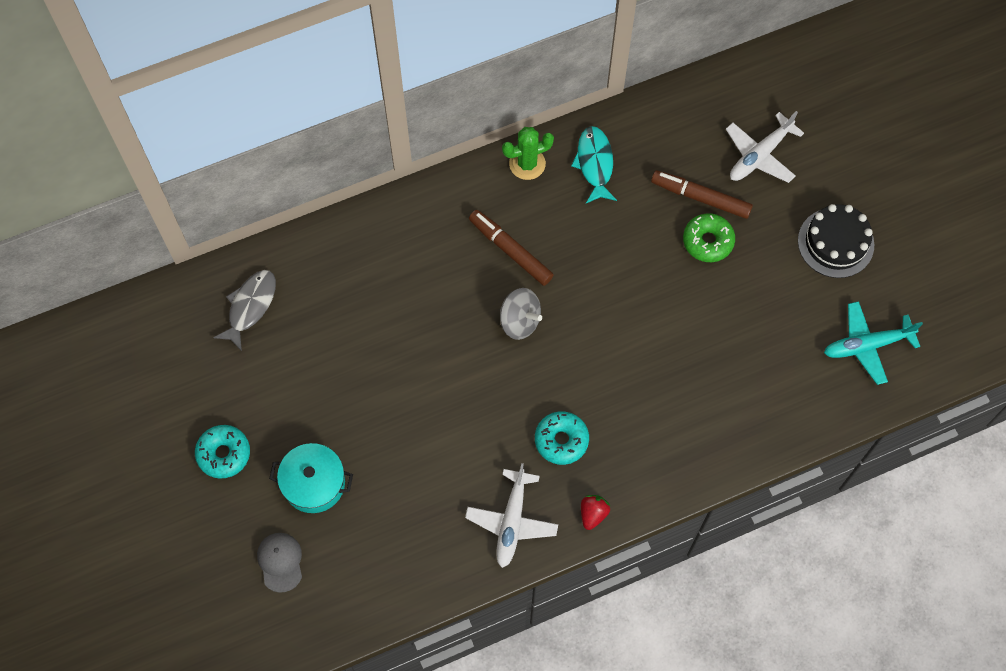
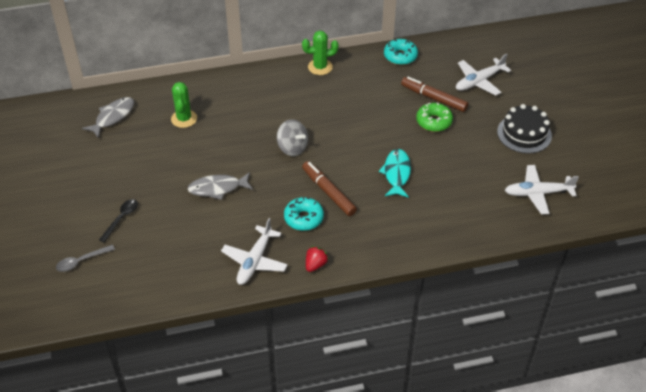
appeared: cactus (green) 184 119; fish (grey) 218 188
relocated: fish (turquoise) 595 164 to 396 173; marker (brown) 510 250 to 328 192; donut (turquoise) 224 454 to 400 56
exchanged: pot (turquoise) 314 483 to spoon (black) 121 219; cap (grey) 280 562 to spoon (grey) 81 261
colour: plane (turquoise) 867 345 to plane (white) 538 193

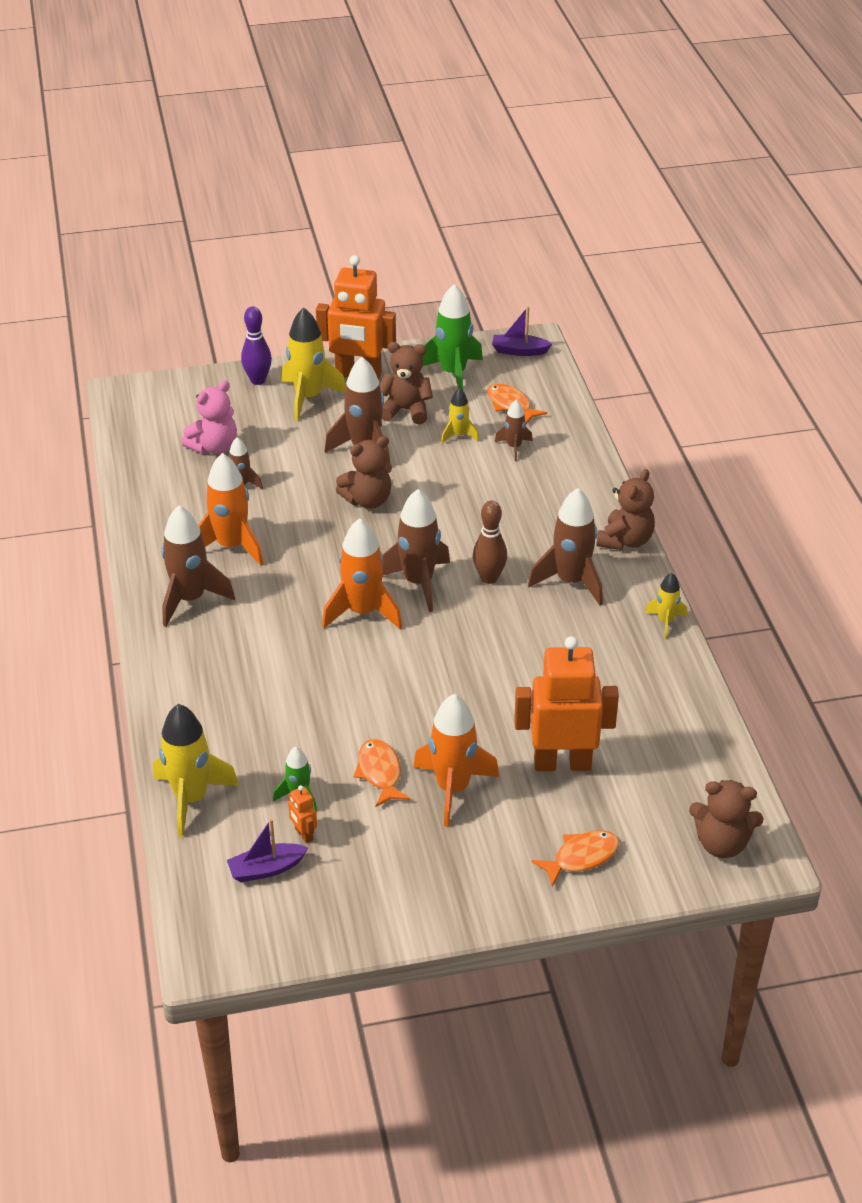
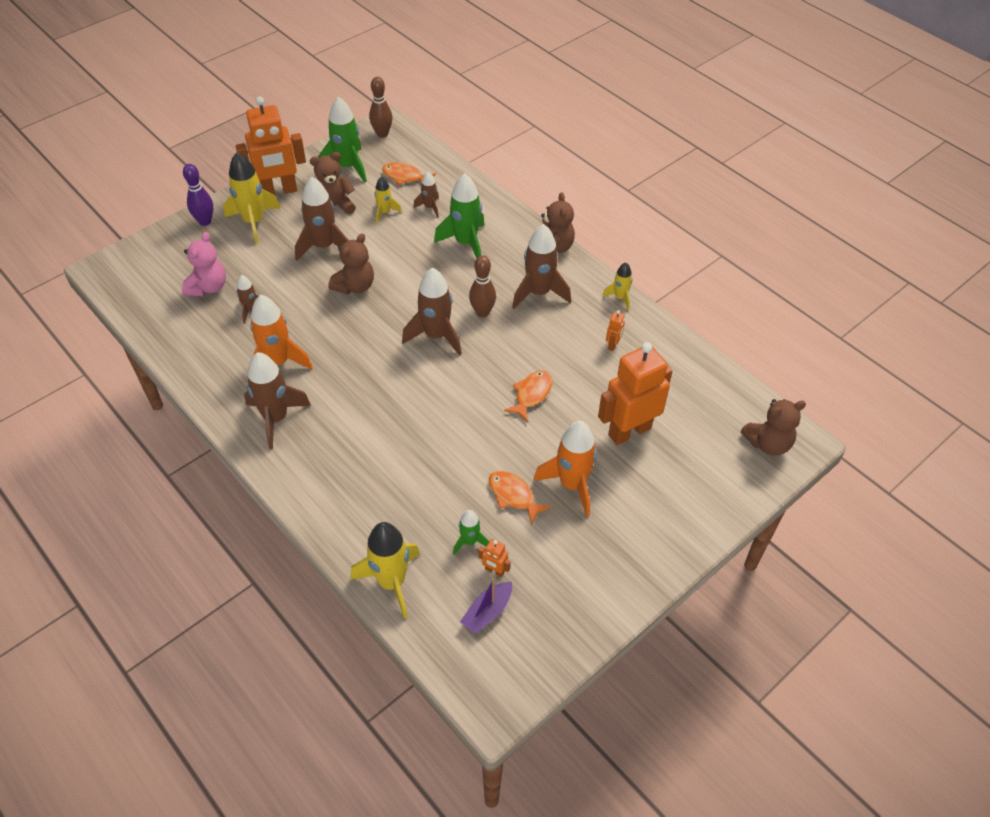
missing: rocket (orange) 363 612
appeared: rocket (green) 465 243; robot (orange) 613 345
relocated: fish (orange) 581 857 to 531 394
exchanged: boat (purple) 519 351 to bowling pin (brown) 382 134

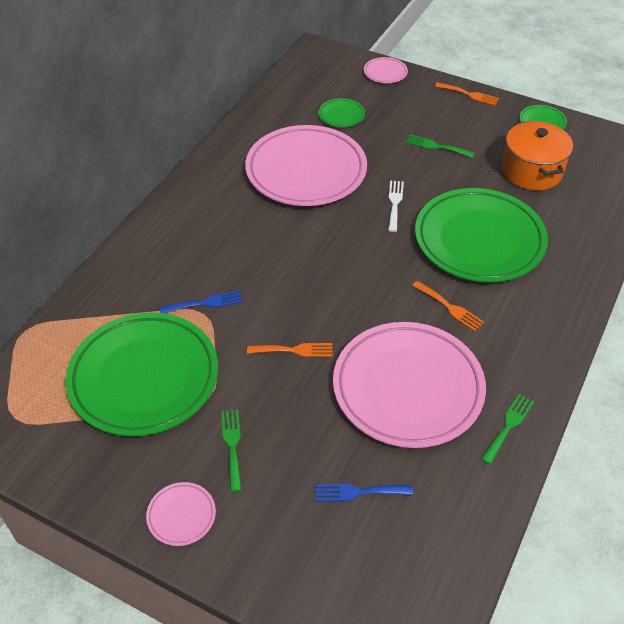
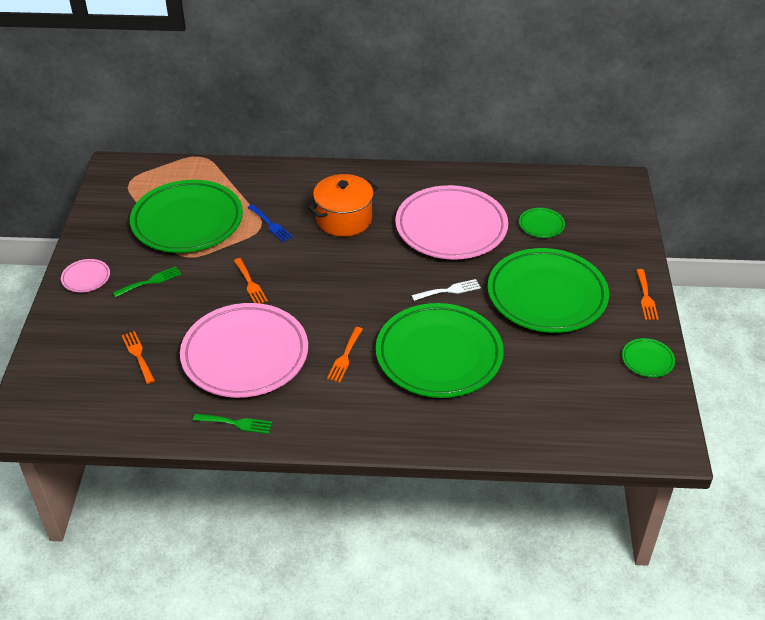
missing: plate (pink) 385 73
relocated: pot (orange) 532 171 to 344 219
exchanged: fork (green) 436 146 to plate (green) 547 295
colour: fork (blue) 358 492 to fork (orange) 138 355

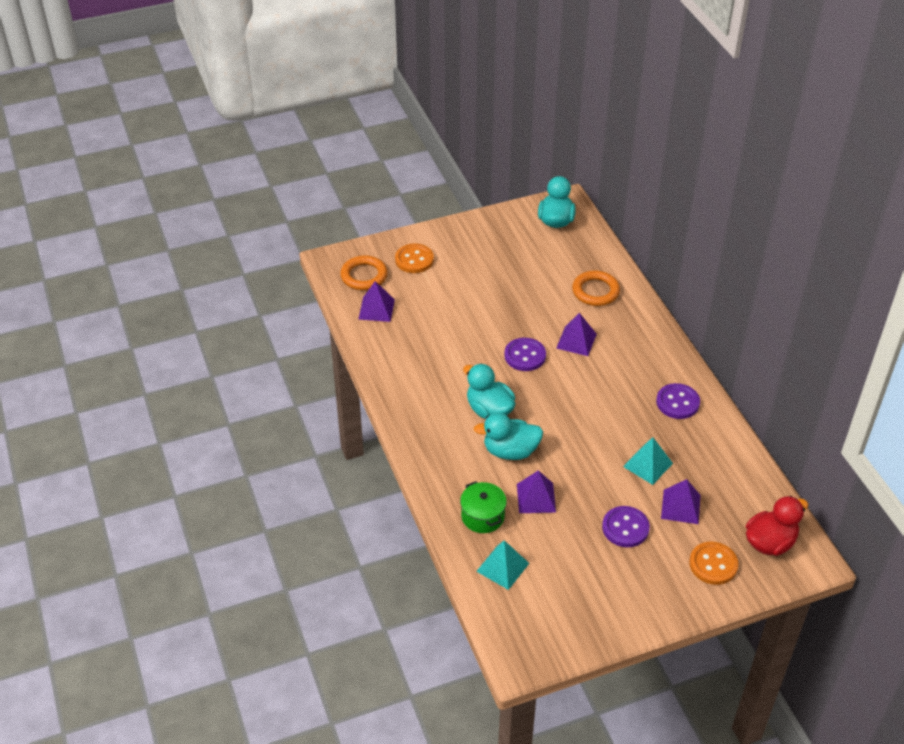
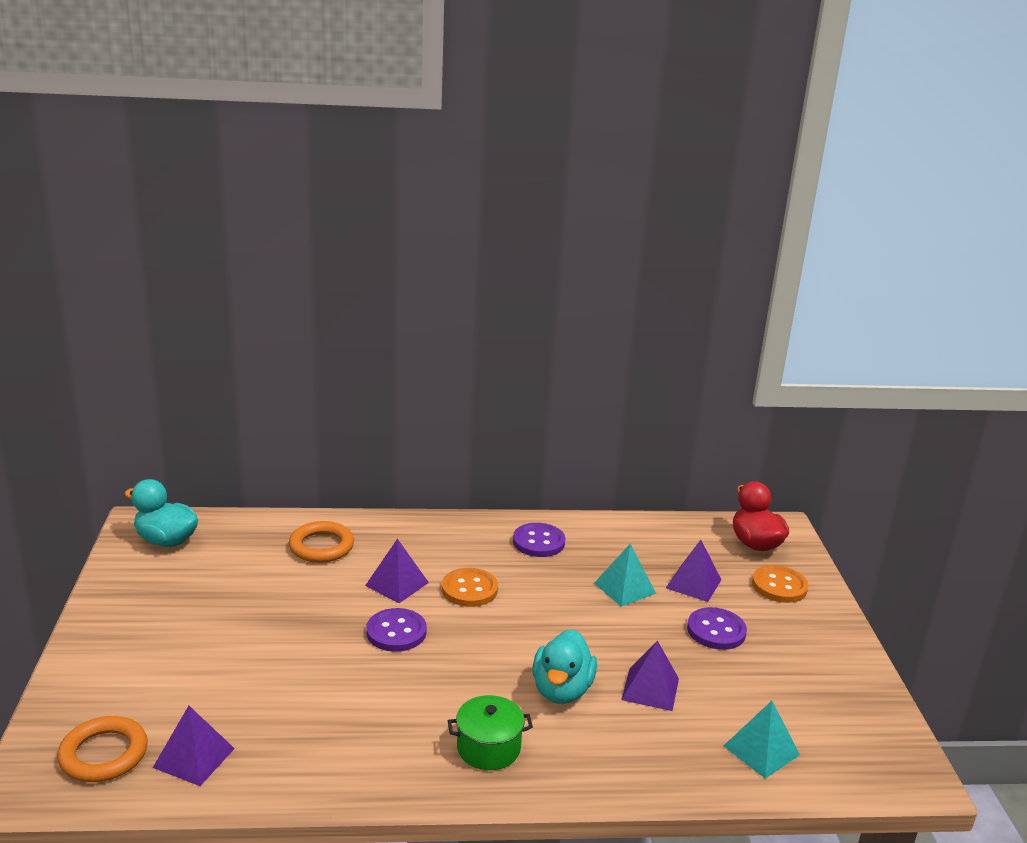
missing: duck (turquoise) 489 410
relocated: button (orange) 414 260 to 469 589; pot (green) 482 516 to 488 748

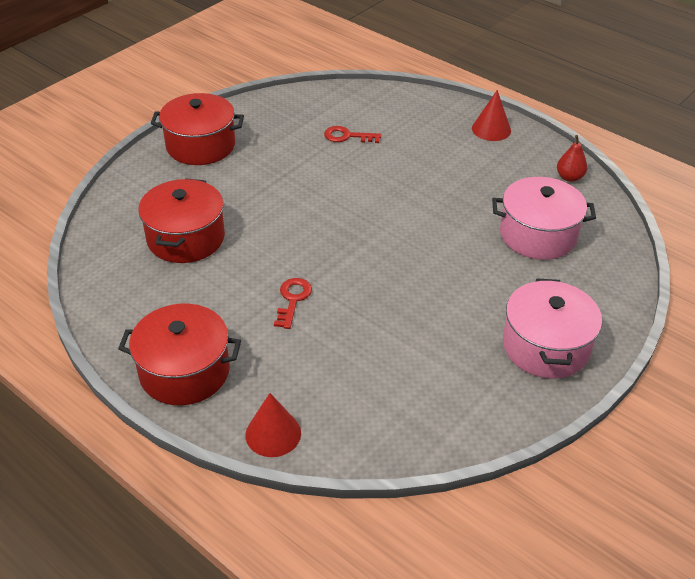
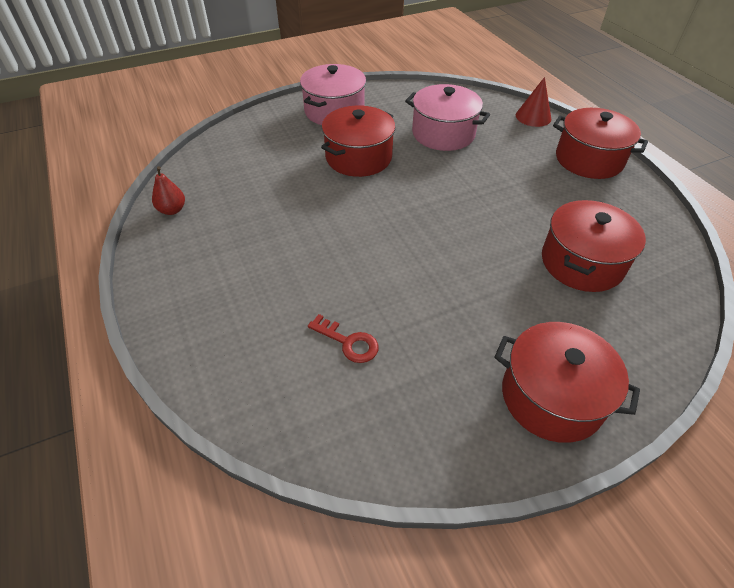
missing: cone (red) 491 129; key (red) 293 299
appeared: pot (red) 358 157
relocated: pot (pink) 538 235 to 443 133

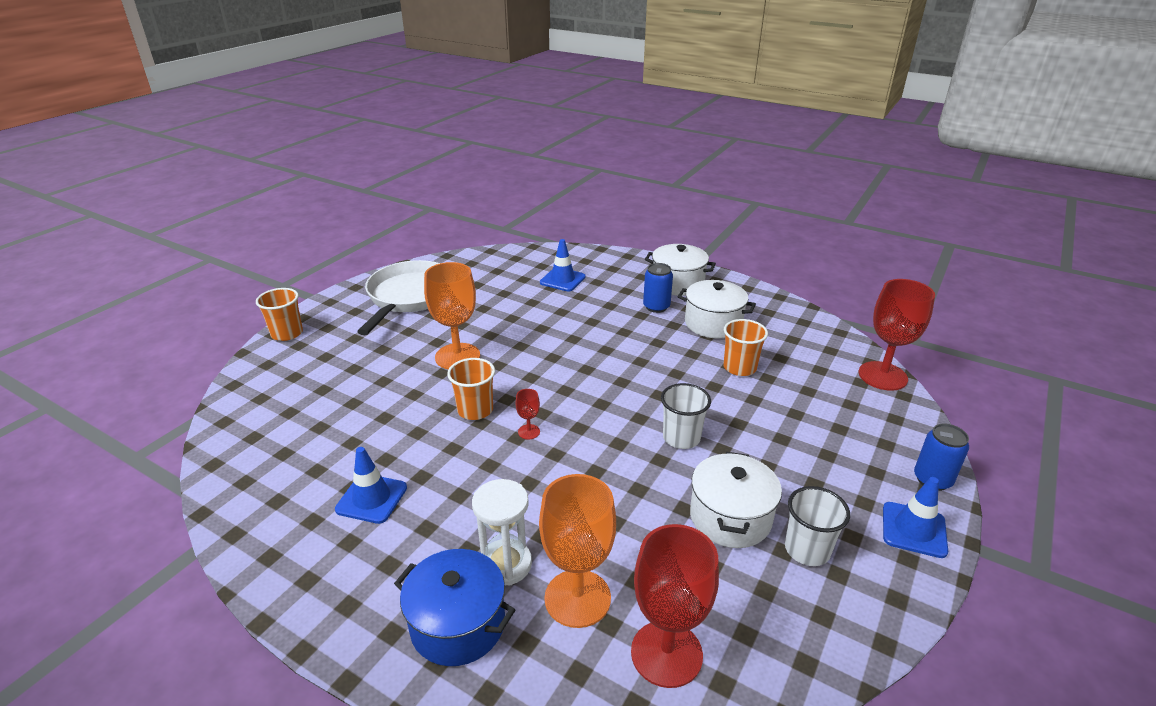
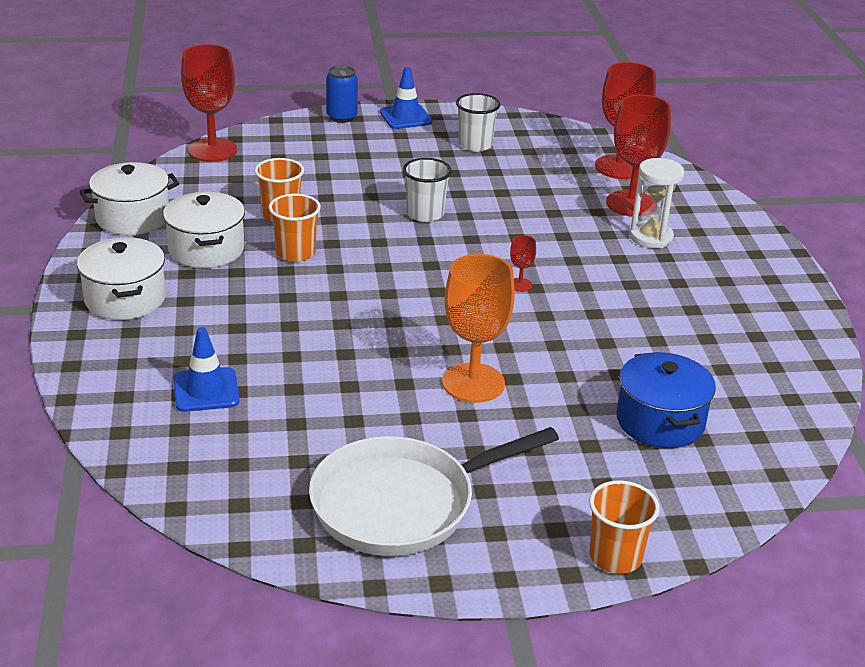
missing: can (blue) 656 307; traffic cone (blue) 371 498
relocated: cup (orange) 475 410 to 295 253; pot (white) 730 517 to 133 218; pot (blue) 458 624 to 660 421
colour: goblet (orange) 577 598 to goblet (red) 631 204

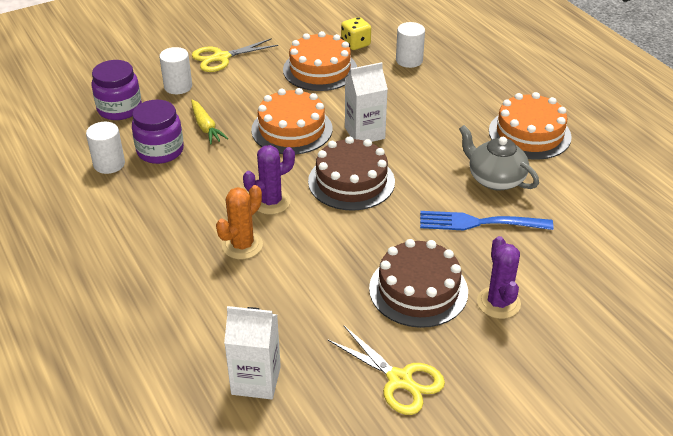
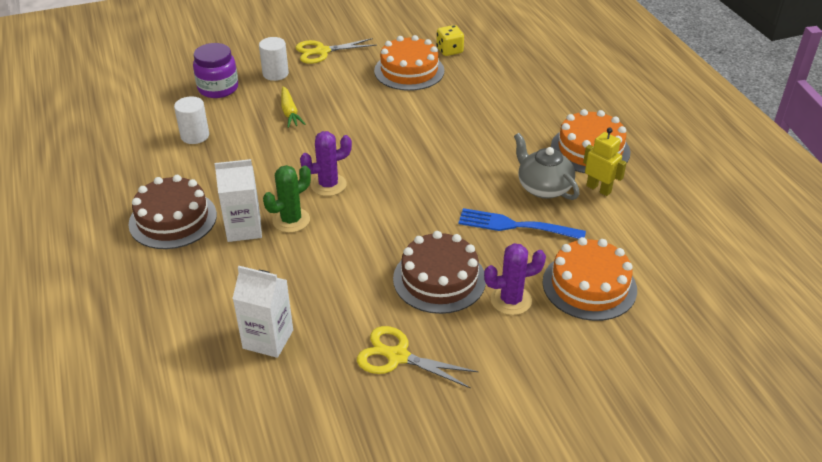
missing: cylinder (white) 409 60; jar (purple) 160 151
appeared: robot (yellow) 599 189
relocated: carton (white) 364 133 to 244 229; cake (orange) 292 129 to 589 285; cake (brown) 351 181 to 173 219
colour: cactus (orange) 242 245 to cactus (green) 291 220
spun: cactus (purple) 498 303 = 511 300 75 degrees clockwise; scissors (yellow) 400 380 = 397 356 150 degrees clockwise

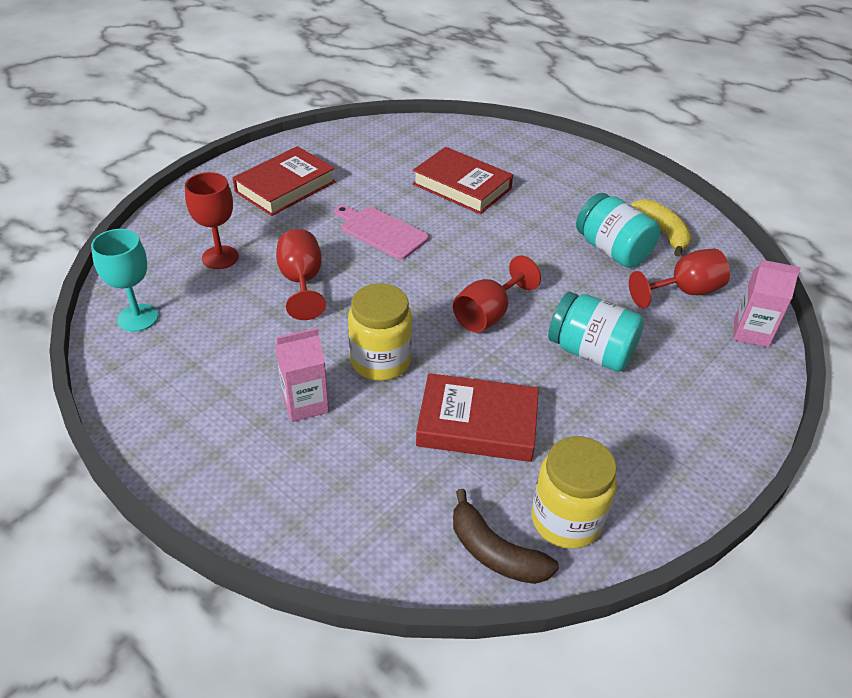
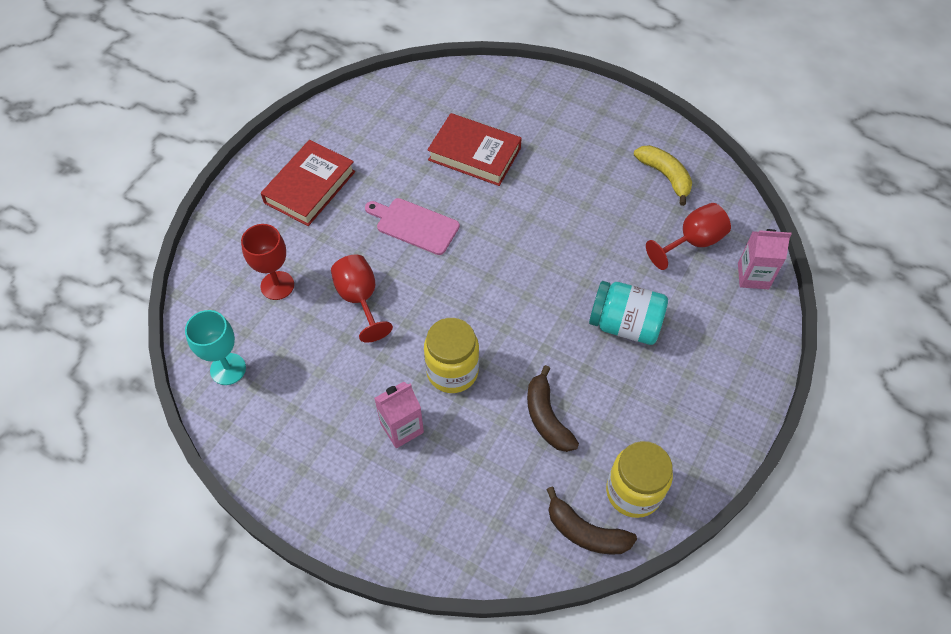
missing: jar (turquoise) 612 250; goblet (red) 488 314
exchanged: book (red) 477 424 to banana (brown) 547 417

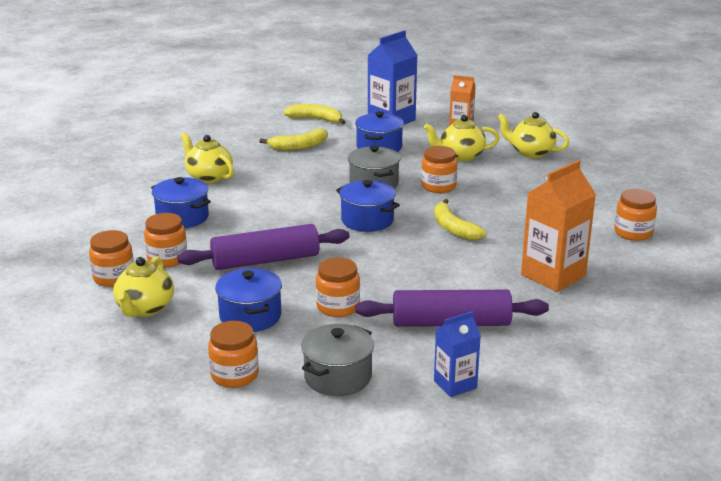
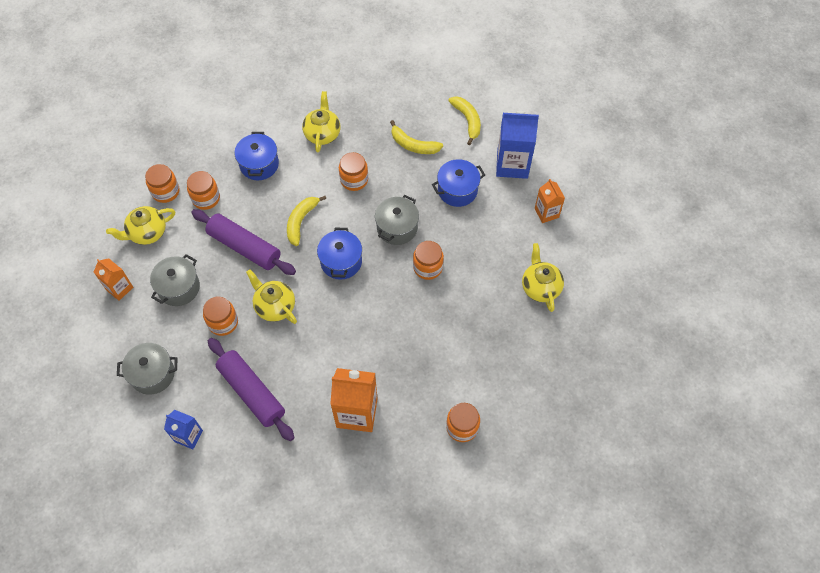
appeared: carton (orange) 119 288
relocated: teapot (yellow) 461 156 to 275 306; banana (yellow) 453 228 to 301 221; jar (orange) 234 375 to 354 180
colour: pot (blue) 250 316 to pot (grey) 179 288

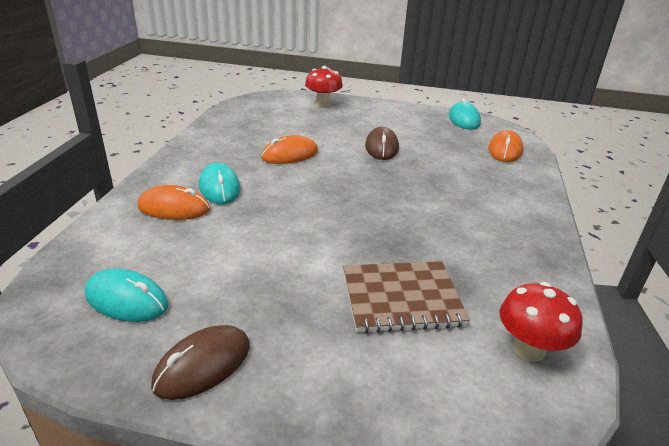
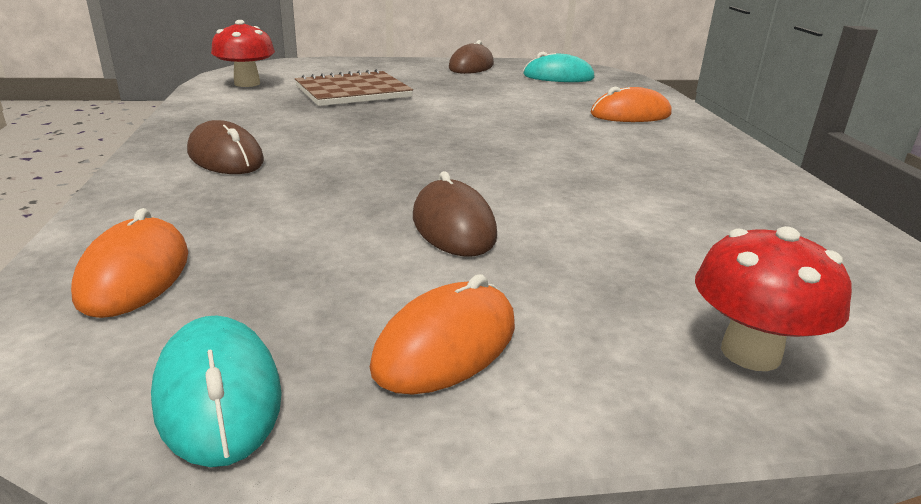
missing: mouse (turquoise) 219 187
appeared: mouse (brown) 225 157
relocated: mouse (orange) 290 154 to 446 345

